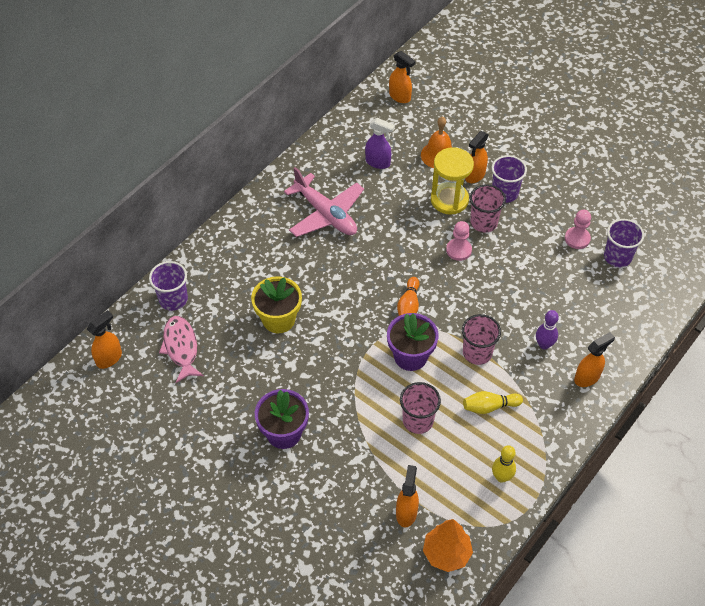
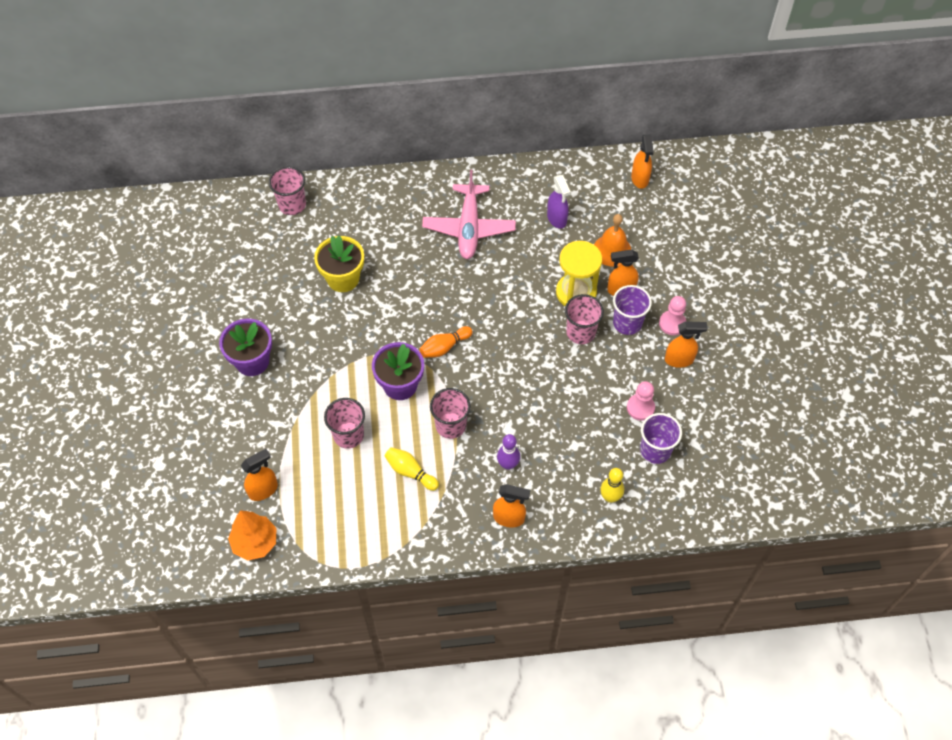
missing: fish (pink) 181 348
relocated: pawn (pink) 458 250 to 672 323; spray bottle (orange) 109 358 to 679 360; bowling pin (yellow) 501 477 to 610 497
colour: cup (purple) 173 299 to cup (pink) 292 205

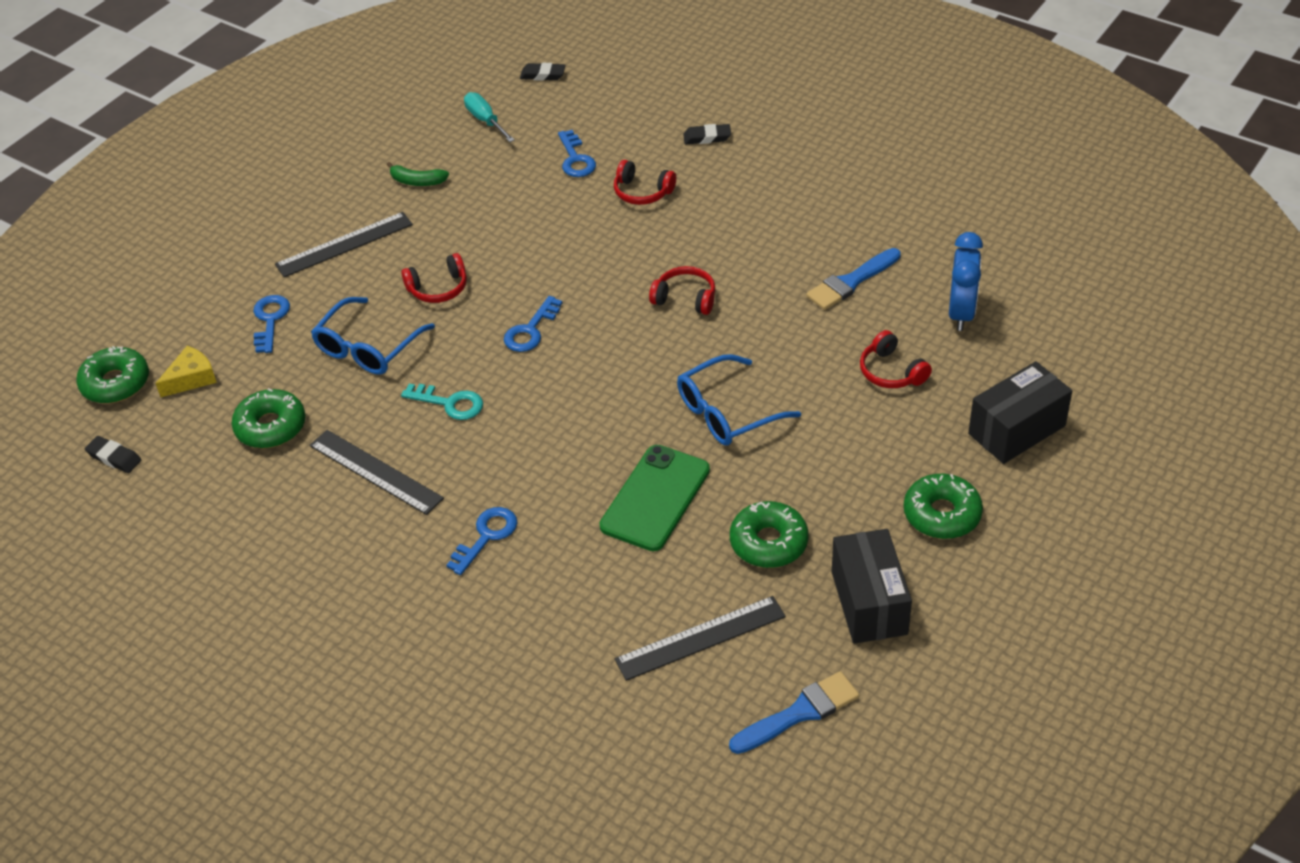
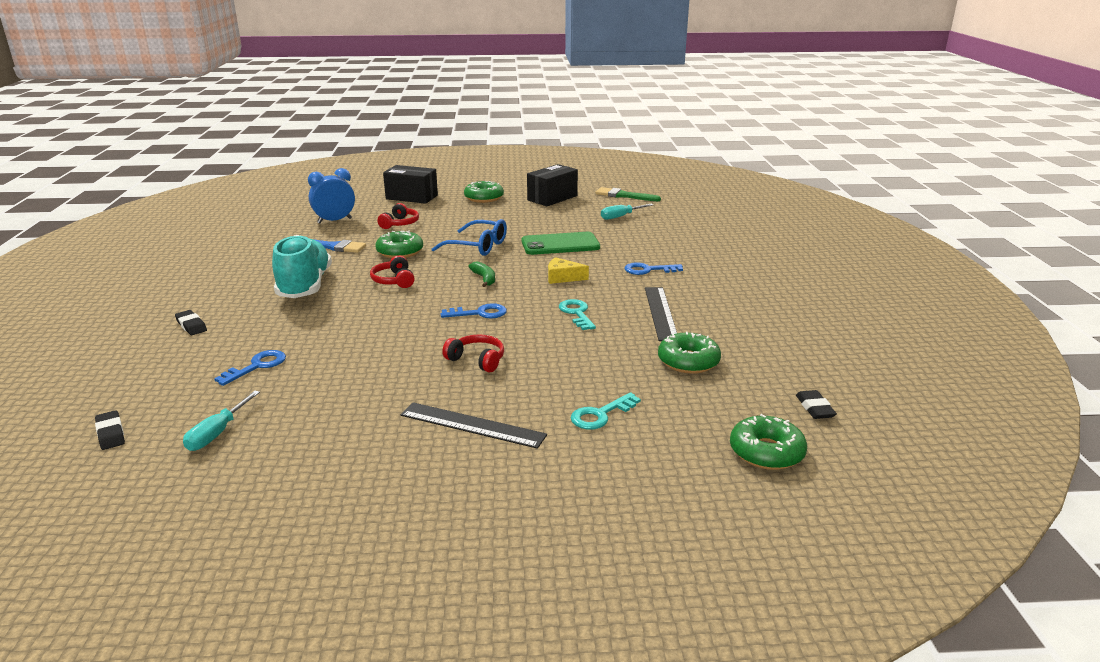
missing: headphones (red) 642 192; glasses (blue) 367 348
appeared: shoe (turquoise) 305 286
relocated: banana (green) 417 181 to 484 279; cheese (yellow) 191 378 to 562 277; donut (green) 768 542 to 400 252
exchanged: ruler (black) 700 637 to screwdriver (turquoise) 621 216
colour: key (blue) 270 320 to key (turquoise) 600 415; brush (blue) 799 713 to brush (green) 624 195

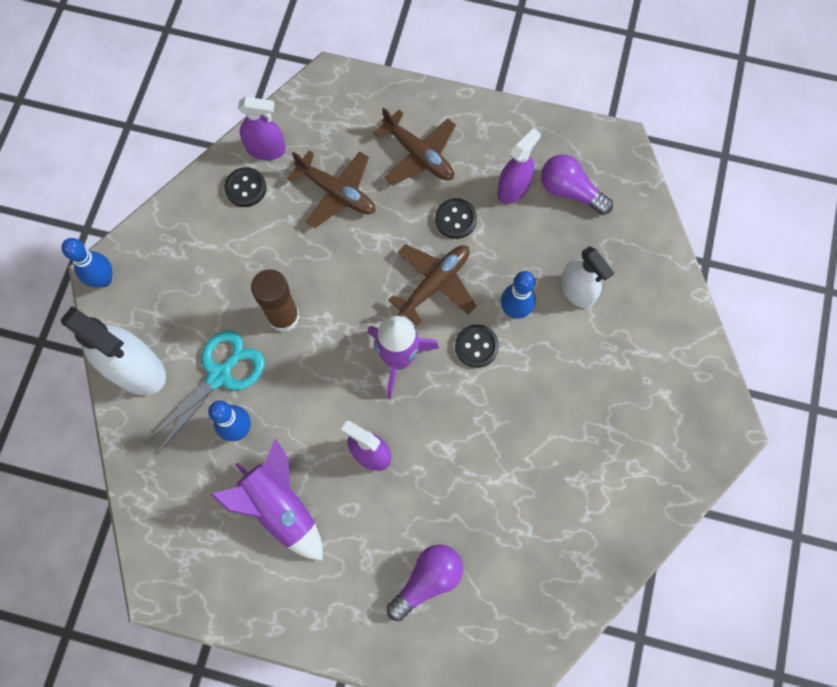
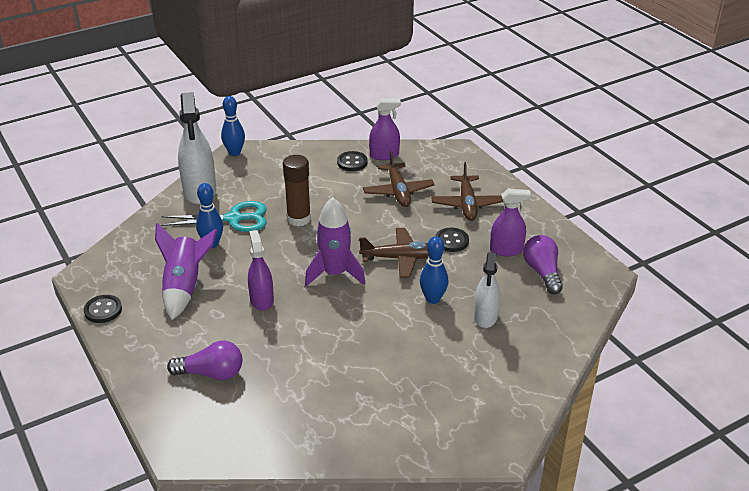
relocated: button (black) 476 346 to 103 310
spun: spray bottle (purple) 266 149 = 384 155 60 degrees counterclockwise

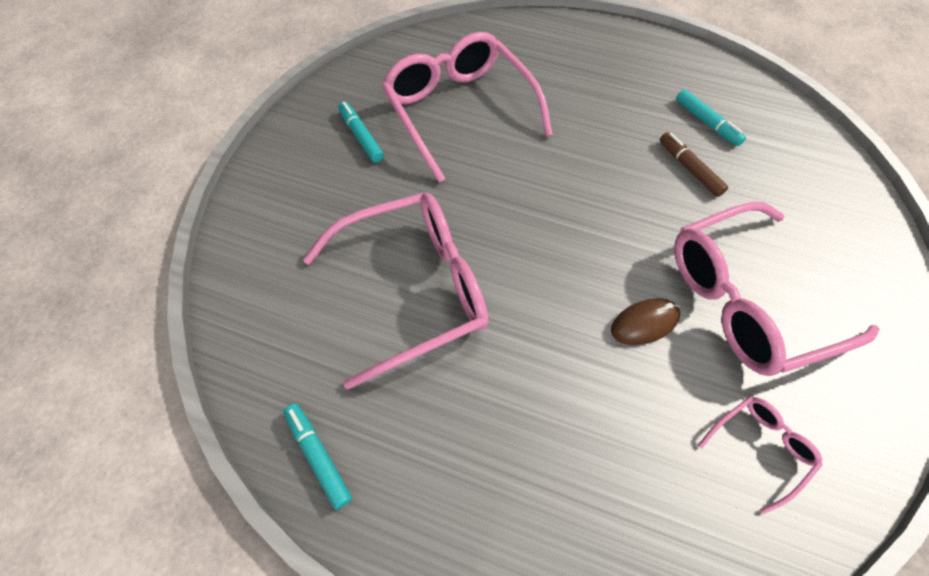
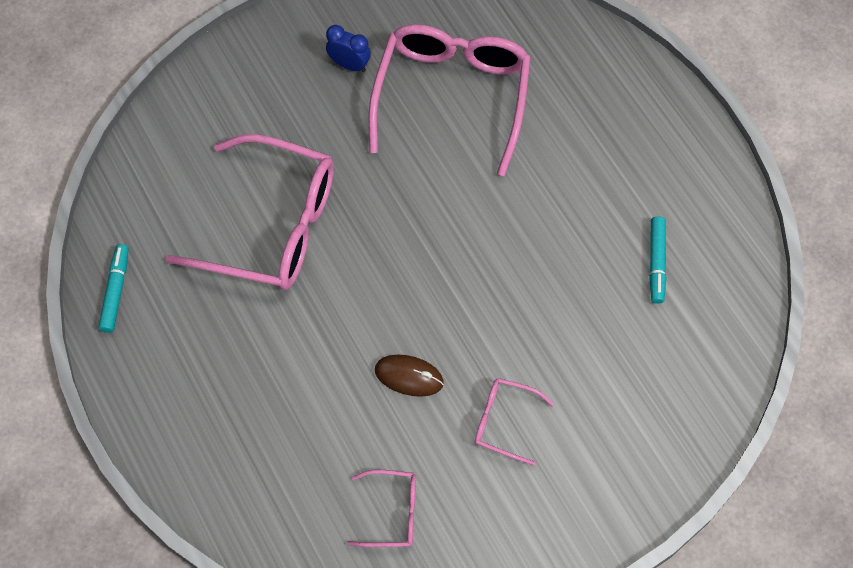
missing: marker (brown) 689 169
exchanged: marker (turquoise) 361 136 to clock (blue) 349 65
size: glasses (pink) 747 300 = 504 422 x0.46

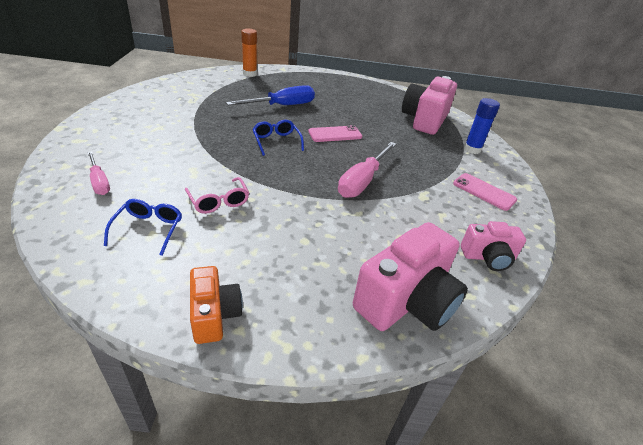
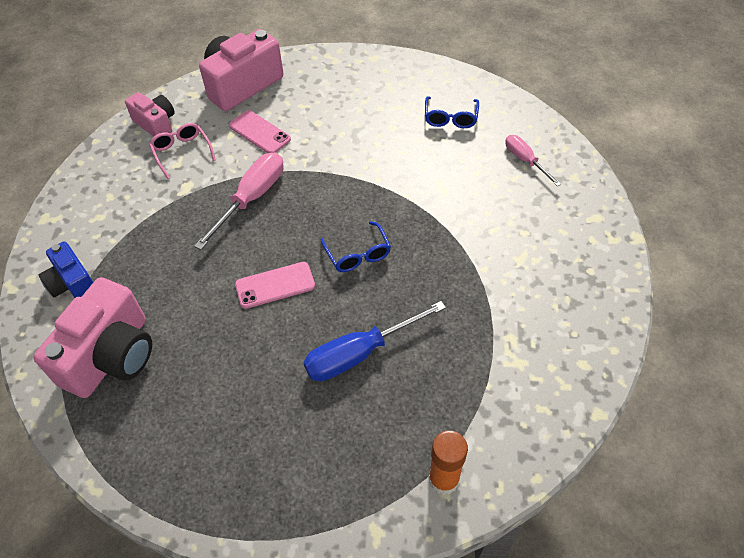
missing: camera (orange) 214 315
relocated: phone (pink) 484 192 to 259 132; glasses (pink) 219 202 to 182 152
exchanged: glue stick (blue) 472 149 to camera (blue) 72 283
spun: camera (pink) 488 257 = 156 124 45 degrees clockwise

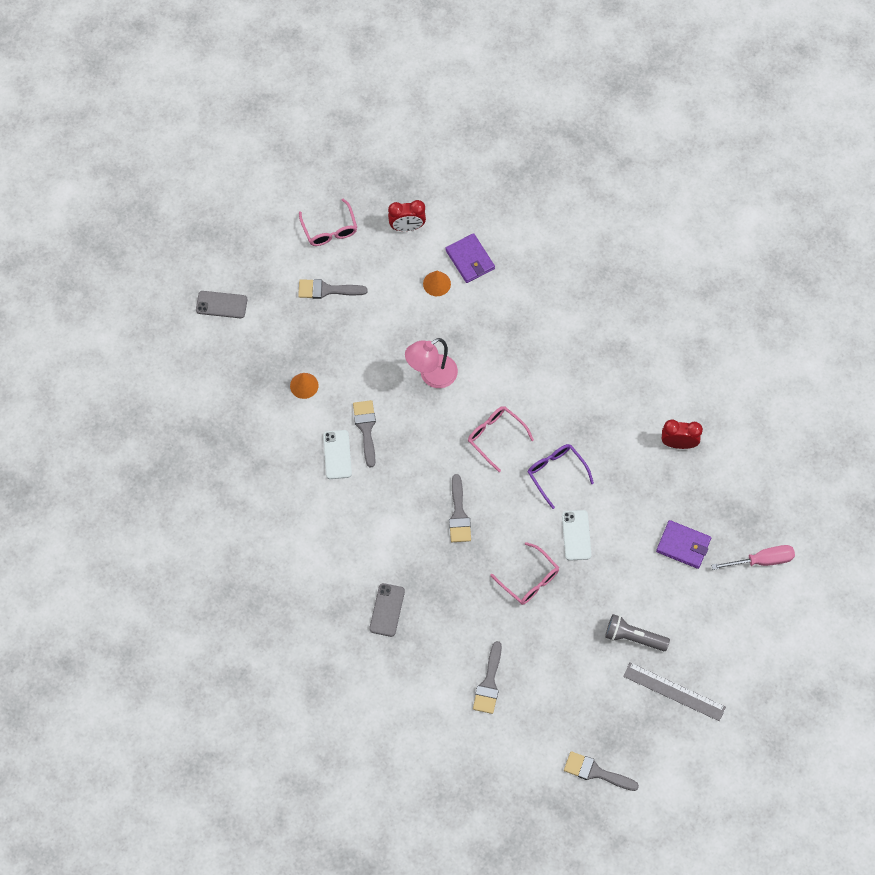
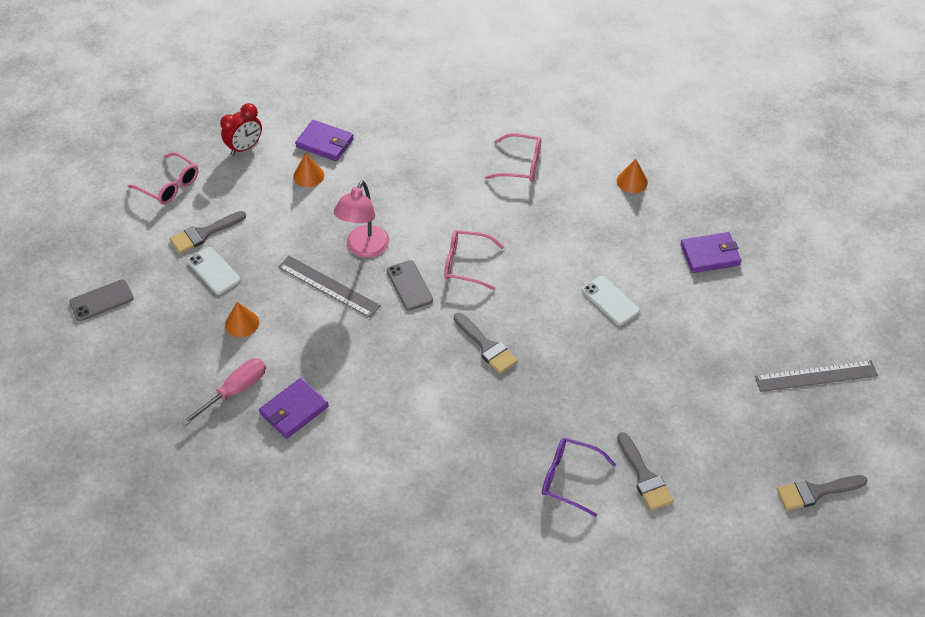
missing: brush (grey) 366 428; flashlight (grey) 633 637
appeared: ruler (grey) 328 286; wallet (purple) 294 410
relocated: phone (white) 337 454 to 214 271; glasses (purple) 556 473 to 569 478; glasses (pink) 529 580 to 520 165; screwdriver (pink) 762 560 to 235 391; phone (grey) 387 610 to 409 285
exchanged: clock (red) 678 443 to cone (orange) 632 181

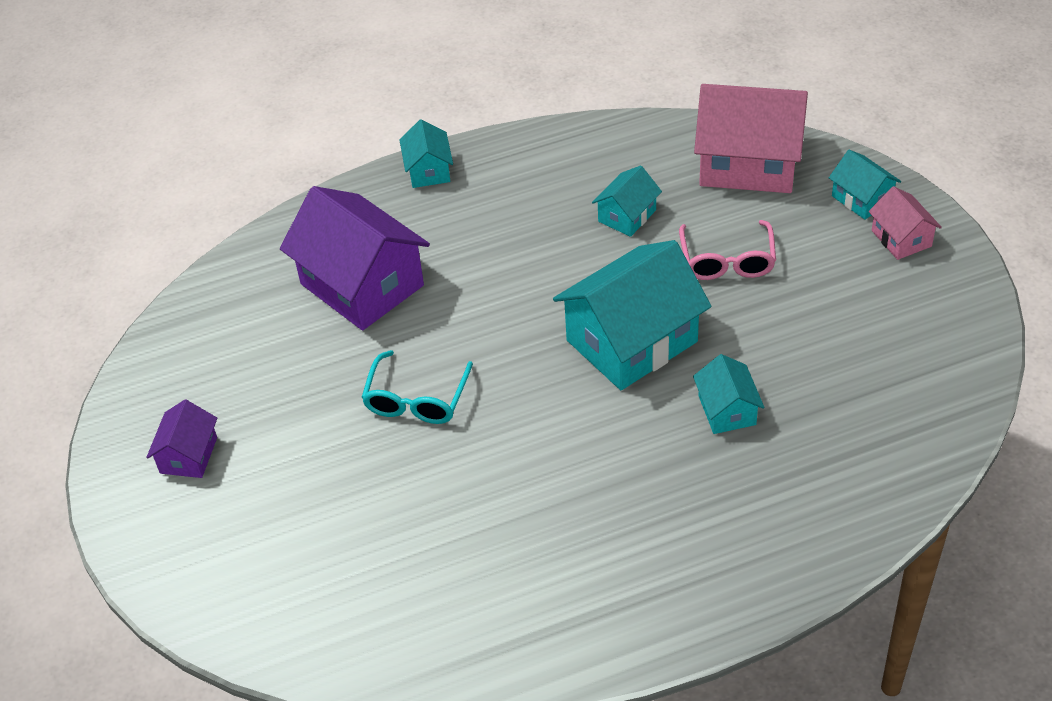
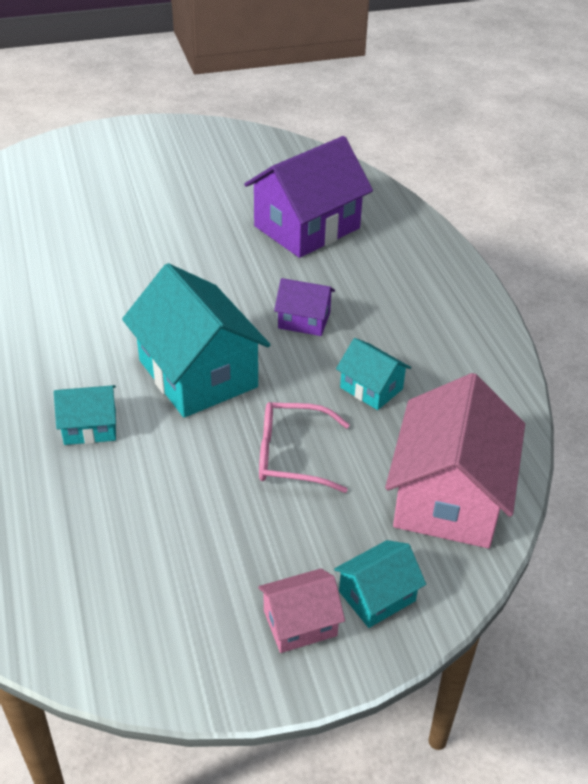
missing: house (turquoise) 428 170; glasses (turquoise) 416 399
relocated: house (purple) 188 455 to 304 320

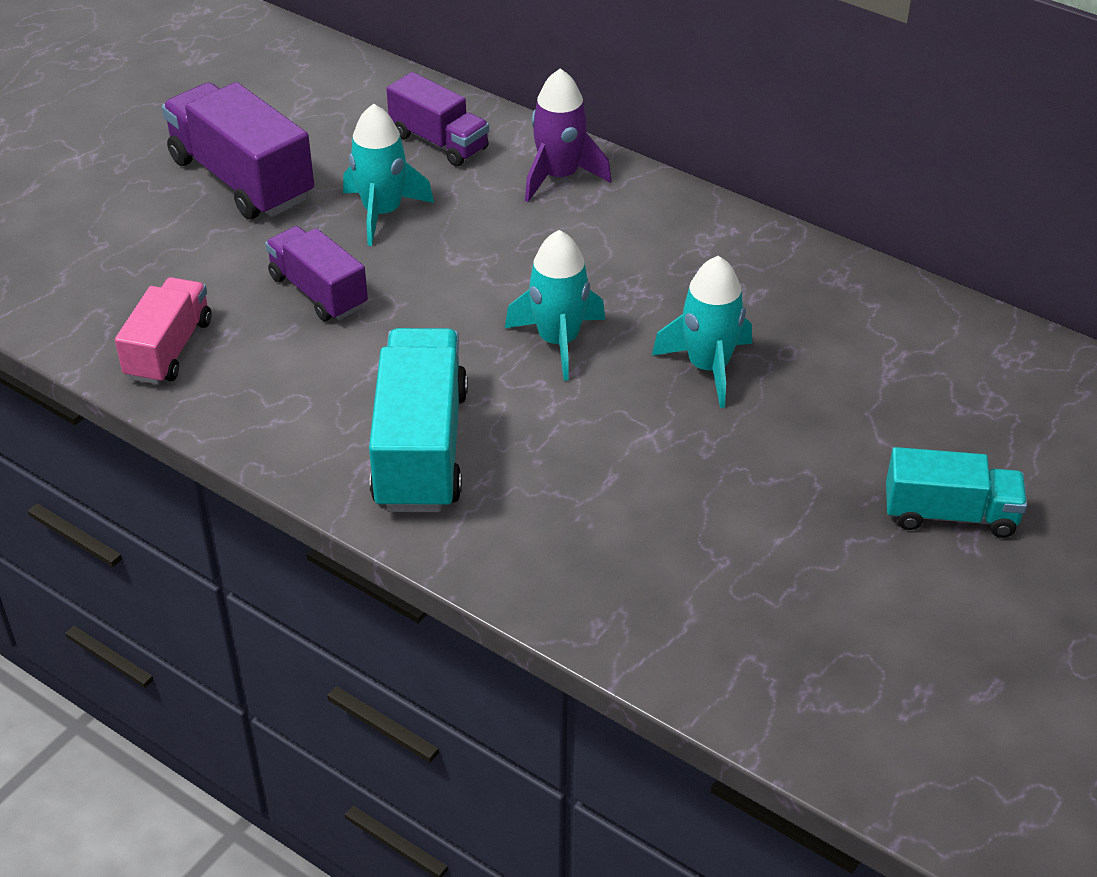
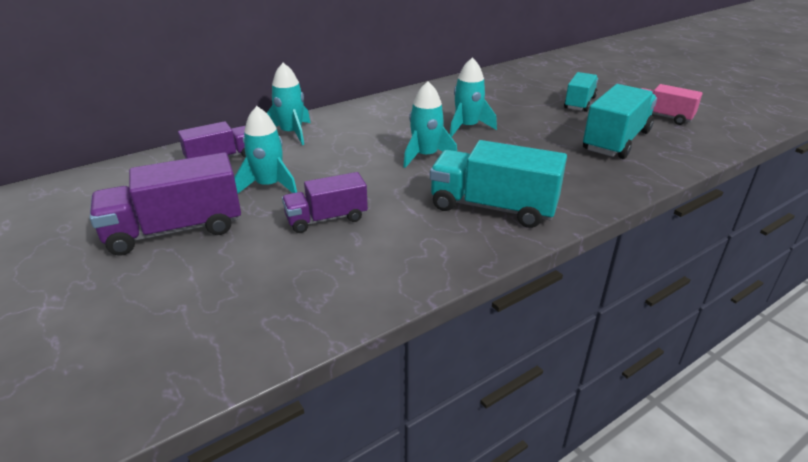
appeared: truck (turquoise) 616 141
relocated: truck (pink) 169 349 to 661 116
colour: rocket (purple) 559 176 to rocket (turquoise) 291 133

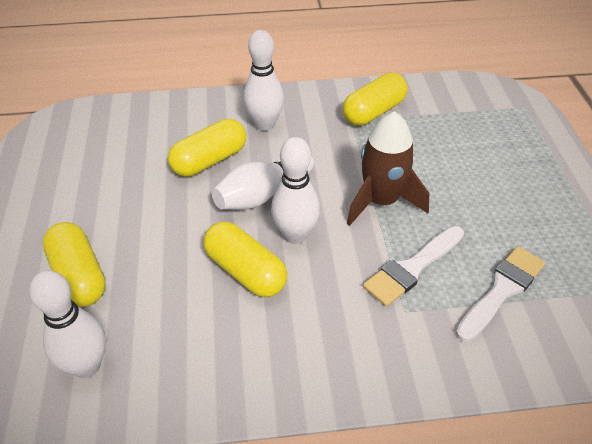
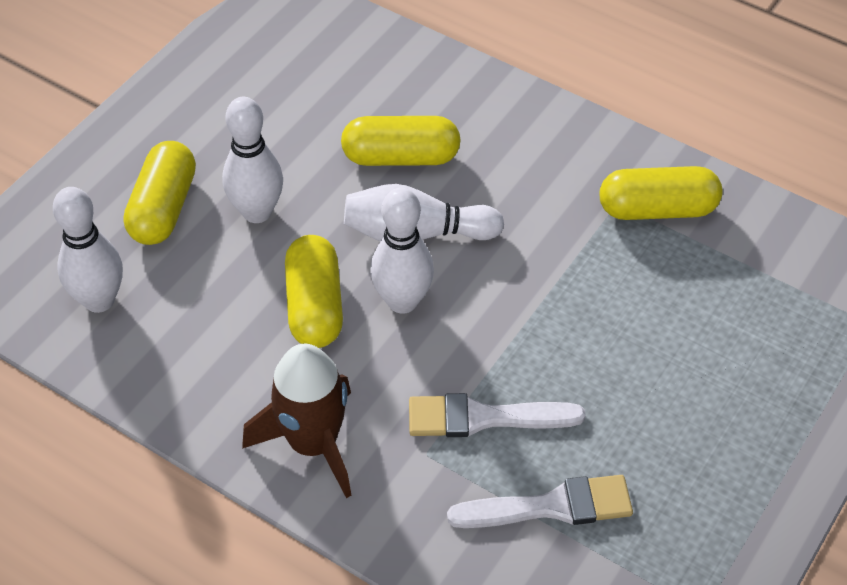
relocated: bowling pin (white) 264 124 to 257 212; rocket (brown) 381 201 to 312 444

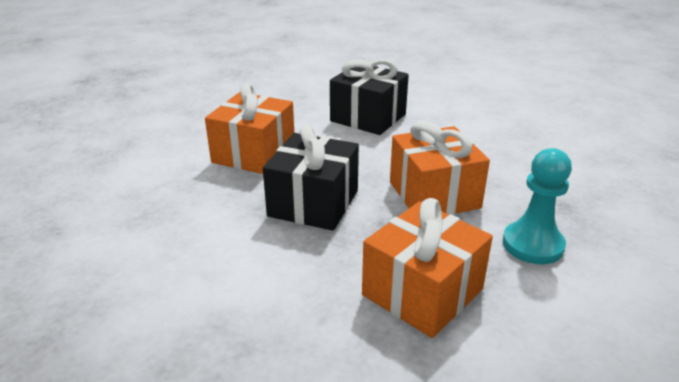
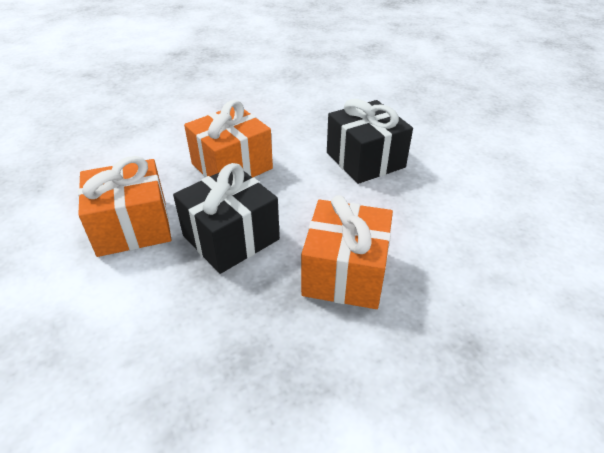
missing: pawn (turquoise) 532 245
relocated: gift (orange) 422 292 to 132 226

